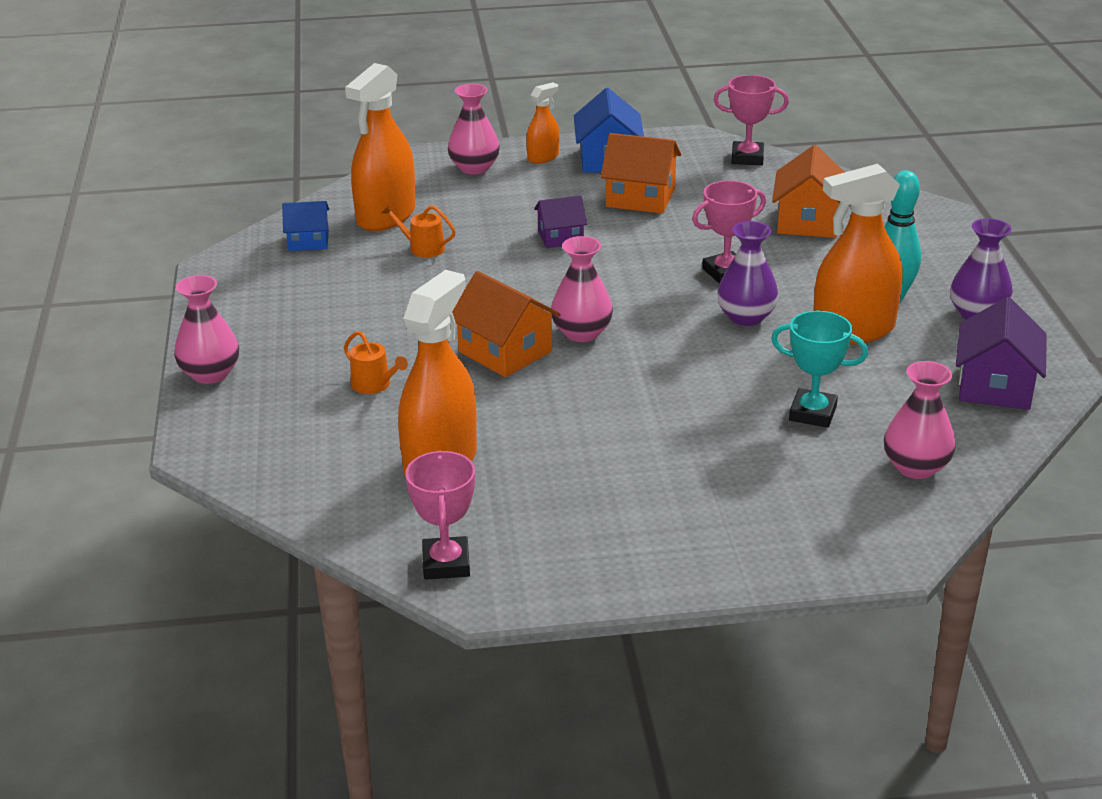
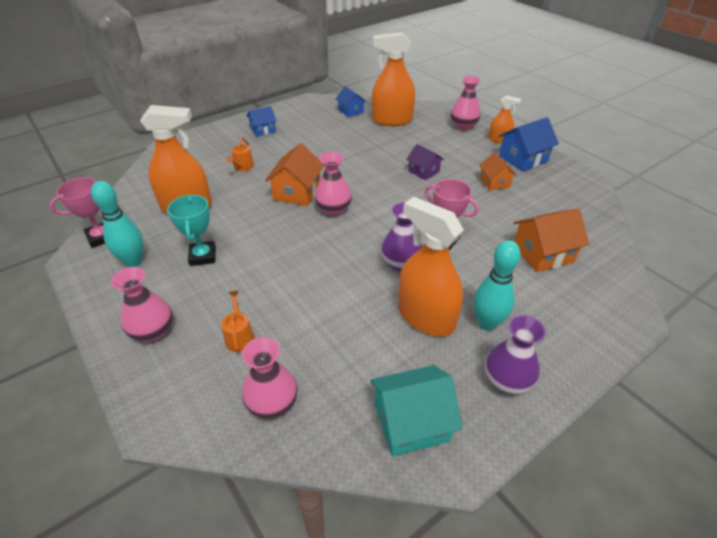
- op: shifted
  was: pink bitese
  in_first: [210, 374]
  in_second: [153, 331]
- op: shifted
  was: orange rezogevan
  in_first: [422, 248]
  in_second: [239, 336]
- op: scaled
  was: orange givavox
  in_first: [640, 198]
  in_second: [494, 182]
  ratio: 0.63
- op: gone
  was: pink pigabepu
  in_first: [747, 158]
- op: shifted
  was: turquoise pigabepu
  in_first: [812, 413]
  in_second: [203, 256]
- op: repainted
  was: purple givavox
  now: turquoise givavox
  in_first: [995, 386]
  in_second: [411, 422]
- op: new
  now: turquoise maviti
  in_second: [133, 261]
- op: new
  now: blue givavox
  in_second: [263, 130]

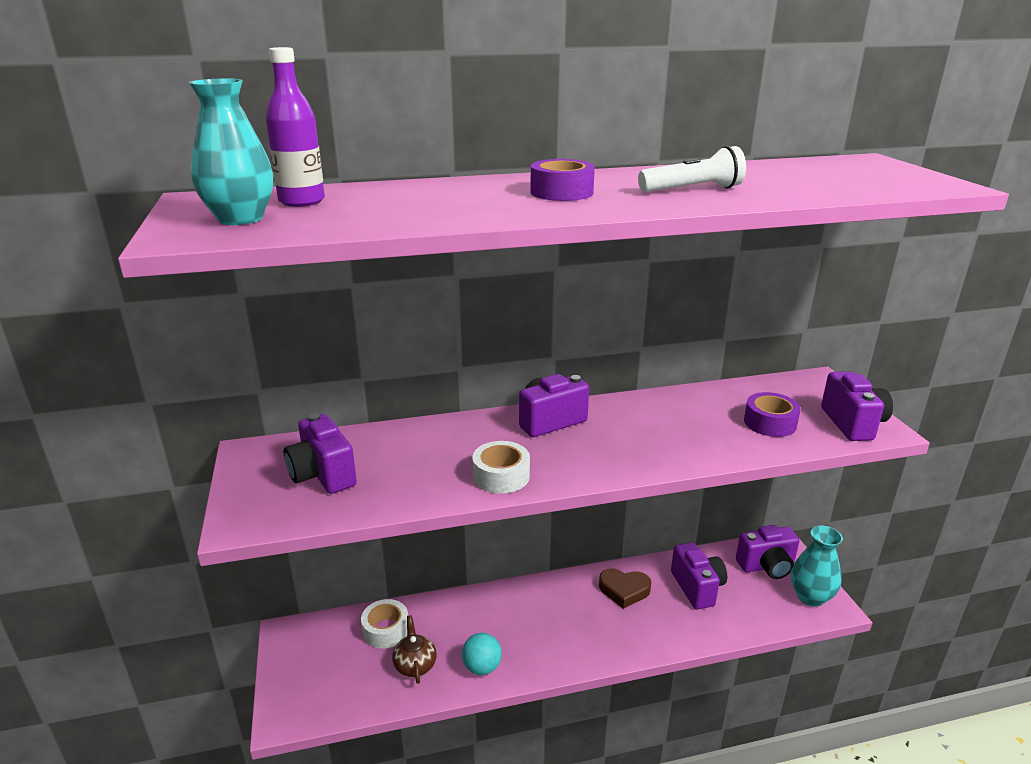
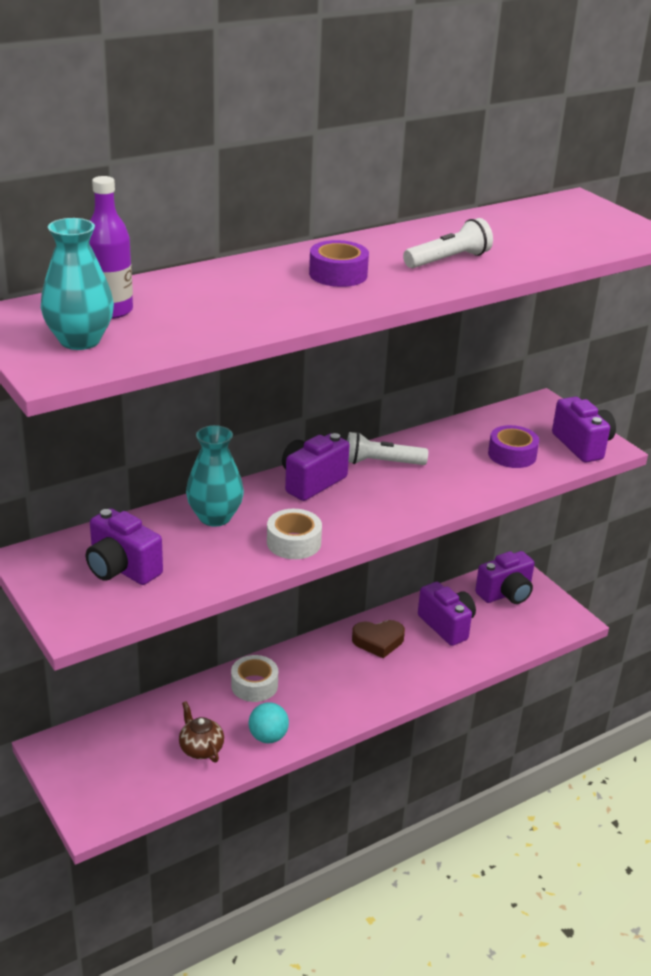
- op: shifted
  was: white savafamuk
  in_first: [386, 630]
  in_second: [254, 685]
- op: shifted
  was: turquoise bitese
  in_first: [810, 597]
  in_second: [215, 517]
- op: new
  now: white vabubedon
  in_second: [381, 463]

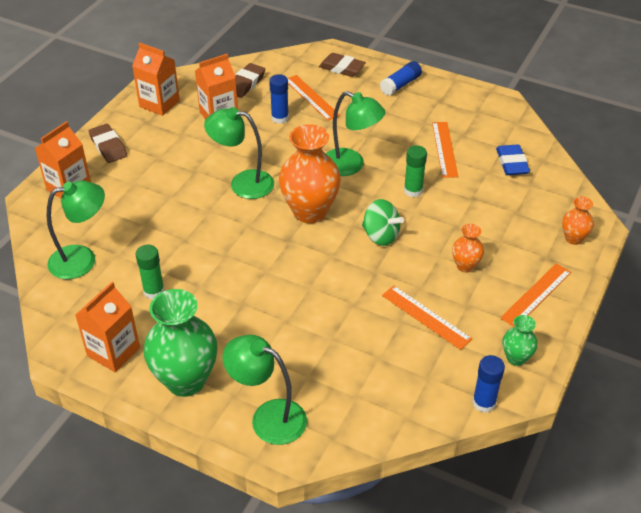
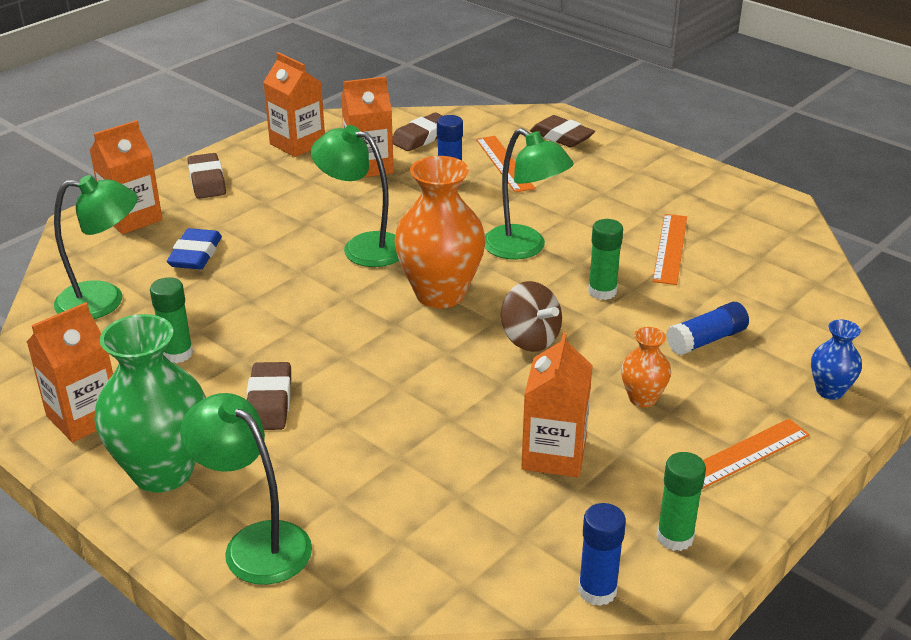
- op: repainted
  was: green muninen
  now: brown muninen
  in_first: [380, 236]
  in_second: [530, 339]
- op: shifted
  was: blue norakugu
  in_first: [400, 85]
  in_second: [706, 340]
- op: swapped
  was: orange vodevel
  now: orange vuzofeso
  in_first: [426, 317]
  in_second: [554, 454]
- op: shifted
  was: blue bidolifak
  in_first: [512, 163]
  in_second: [195, 255]
- op: swapped
  was: green bitese
  now: green norakugu
  in_first: [516, 358]
  in_second: [675, 537]
- op: repainted
  was: orange bitese
  now: blue bitese
  in_first: [573, 238]
  in_second: [829, 391]
- op: new
  now: brown bidolifak
  in_second: [269, 402]

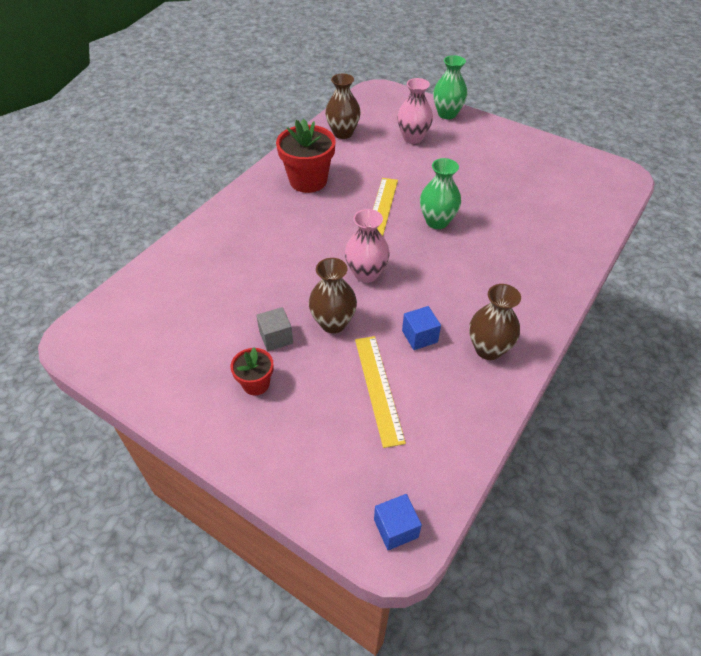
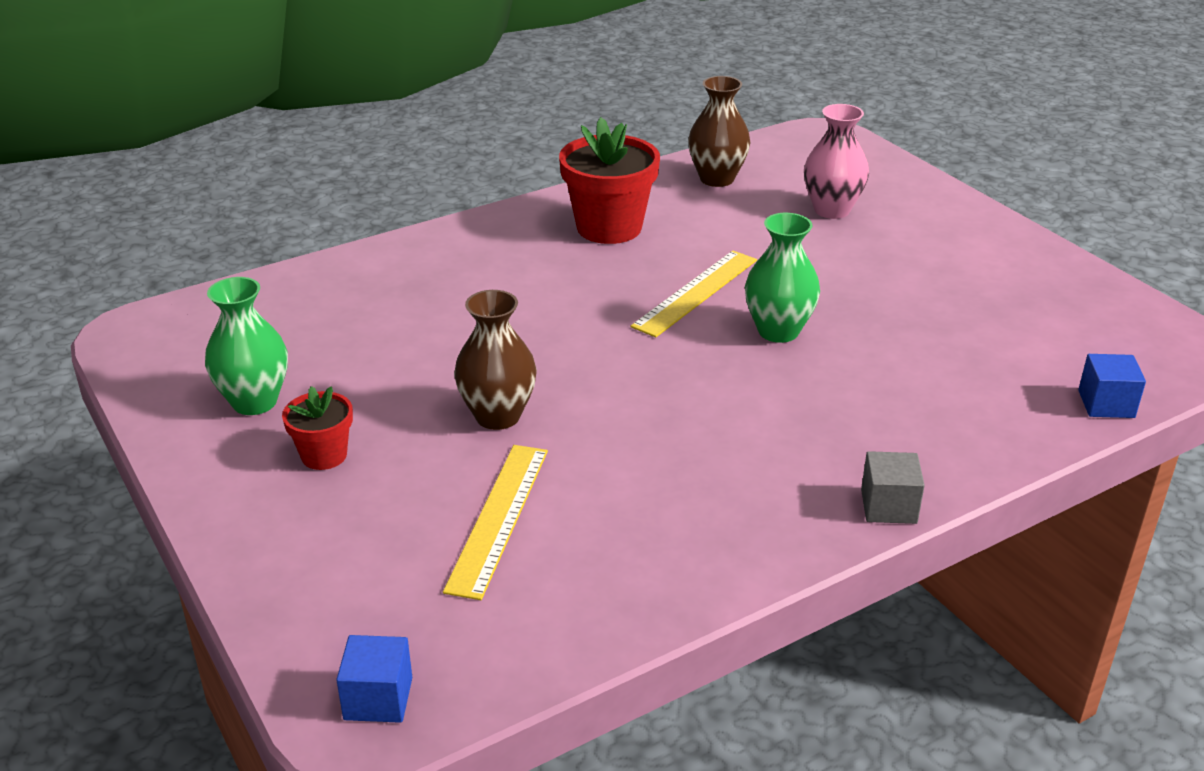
- op: shifted
  was: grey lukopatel
  in_first: [276, 337]
  in_second: [888, 506]
- op: gone
  was: pink bitese
  in_first: [366, 274]
- op: shifted
  was: blue lukopatel
  in_first: [419, 336]
  in_second: [1106, 404]
- op: shifted
  was: green bitese
  in_first: [447, 114]
  in_second: [254, 402]
- op: gone
  was: brown bitese
  in_first: [488, 349]

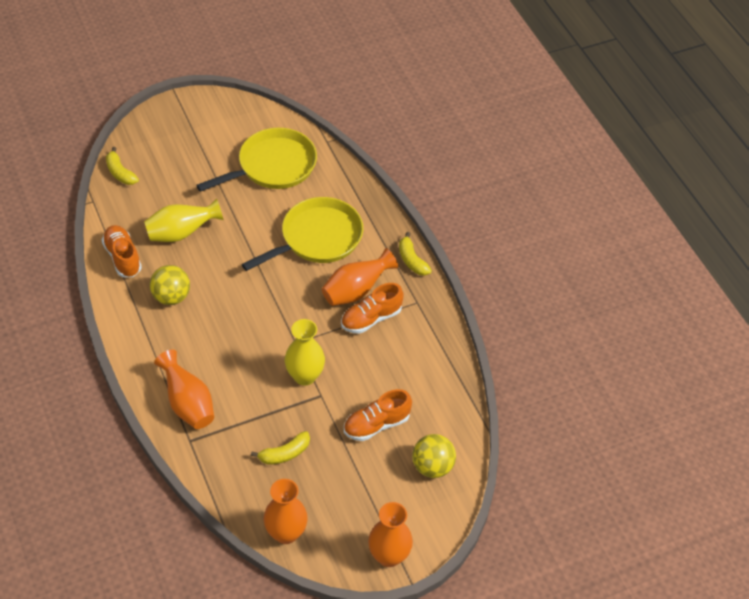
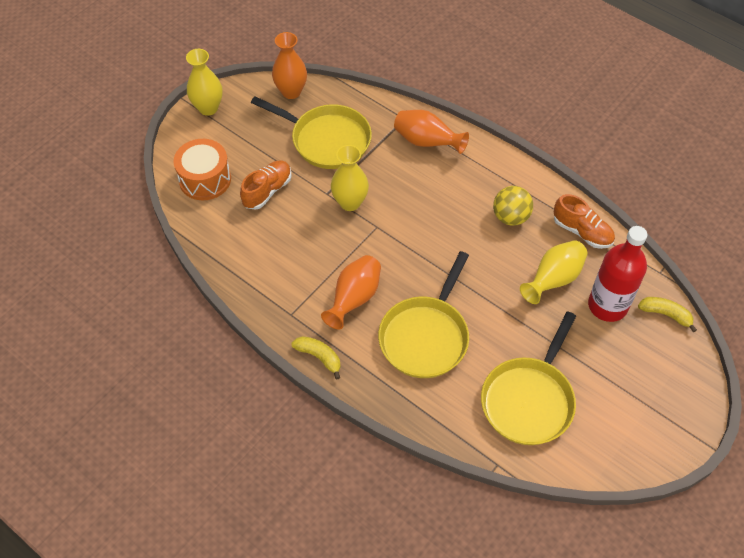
- op: swapped
  was: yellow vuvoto
  now: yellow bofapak
  in_first: [285, 453]
  in_second: [326, 140]
- op: gone
  was: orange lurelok
  in_first: [371, 318]
- op: repainted
  was: orange bitese
  now: yellow bitese
  in_first: [389, 556]
  in_second: [208, 108]
- op: swapped
  was: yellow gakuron
  now: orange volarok
  in_first: [432, 466]
  in_second: [205, 179]
- op: new
  now: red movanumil
  in_second: [607, 305]

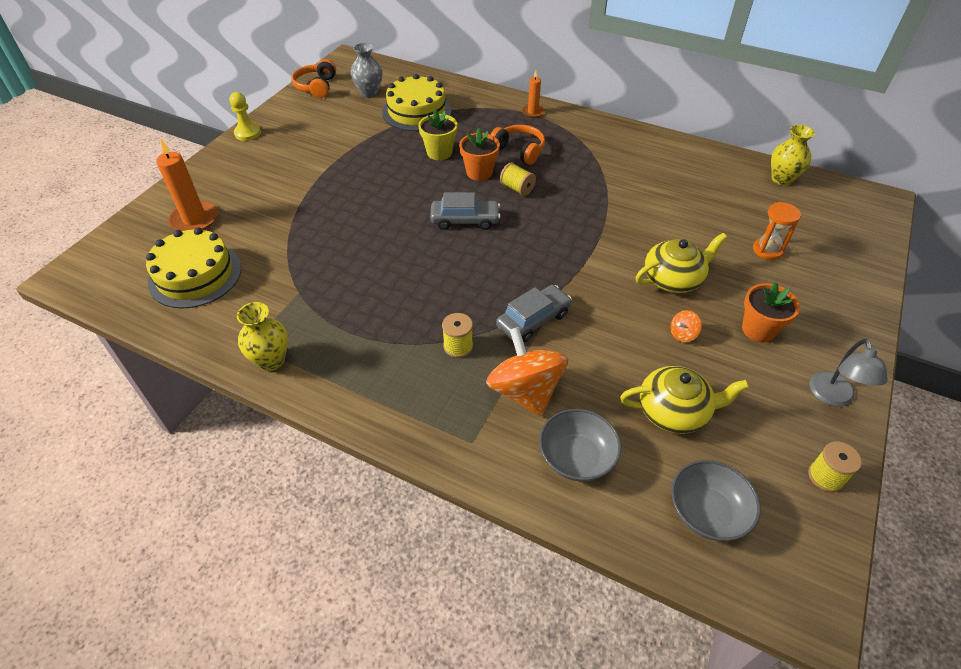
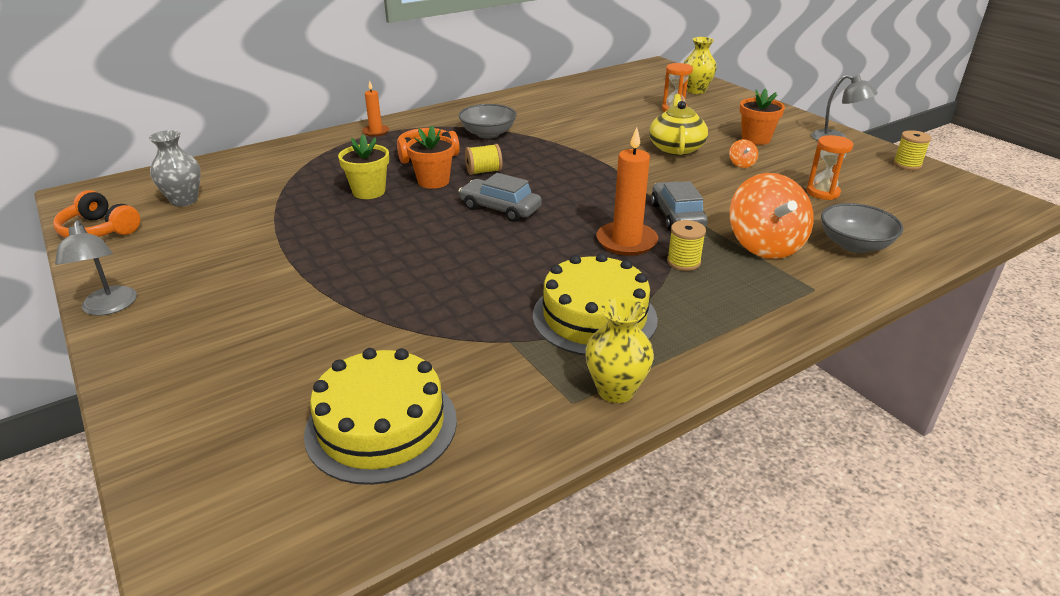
- op: shifted
  was: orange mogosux
  in_first: [195, 219]
  in_second: [626, 241]
- op: swapped
  was: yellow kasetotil
  now: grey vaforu
  in_first: [247, 133]
  in_second: [109, 307]
- op: shifted
  was: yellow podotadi
  in_first: [416, 111]
  in_second: [594, 317]
- op: rotated
  was: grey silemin
  in_first: [465, 220]
  in_second: [500, 208]
  clockwise: -90
- op: rotated
  was: orange muninen
  in_first: [525, 391]
  in_second: [764, 245]
  clockwise: -105
- op: swapped
  was: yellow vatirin
  now: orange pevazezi
  in_first: [674, 411]
  in_second: [822, 192]
- op: shifted
  was: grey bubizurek
  in_first: [707, 512]
  in_second: [488, 134]
- op: shifted
  was: yellow bitese
  in_first: [781, 179]
  in_second: [696, 91]

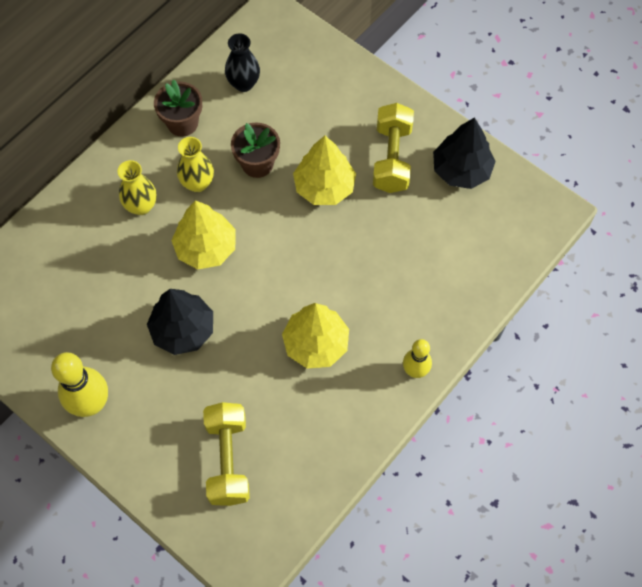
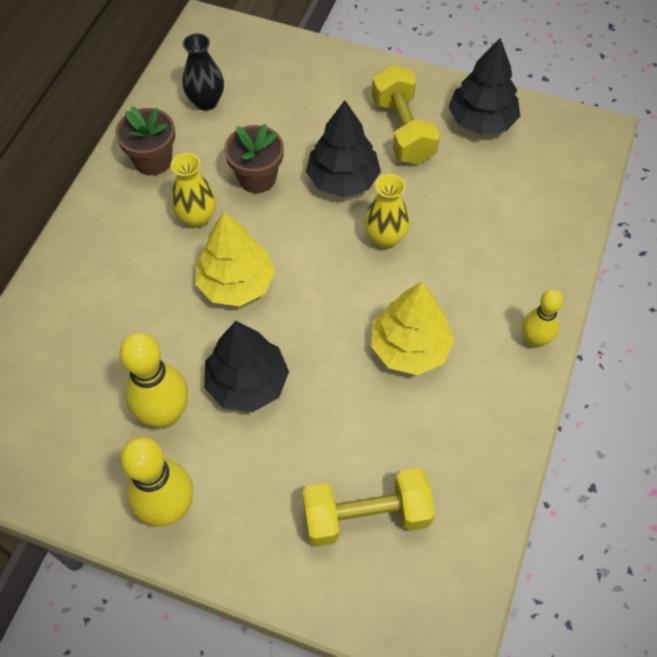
- op: shifted
  was: yellow bitese
  in_first: [141, 206]
  in_second: [385, 238]
- op: rotated
  was: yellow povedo
  in_first: [228, 459]
  in_second: [366, 516]
  clockwise: -75
- op: repainted
  was: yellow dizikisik
  now: black dizikisik
  in_first: [324, 187]
  in_second: [343, 180]
- op: new
  now: yellow maviti
  in_second: [165, 414]

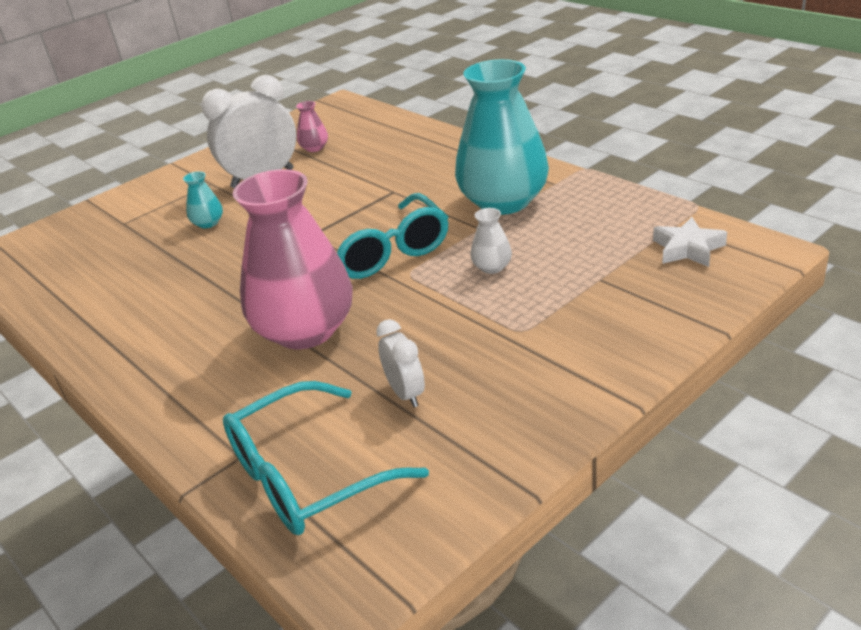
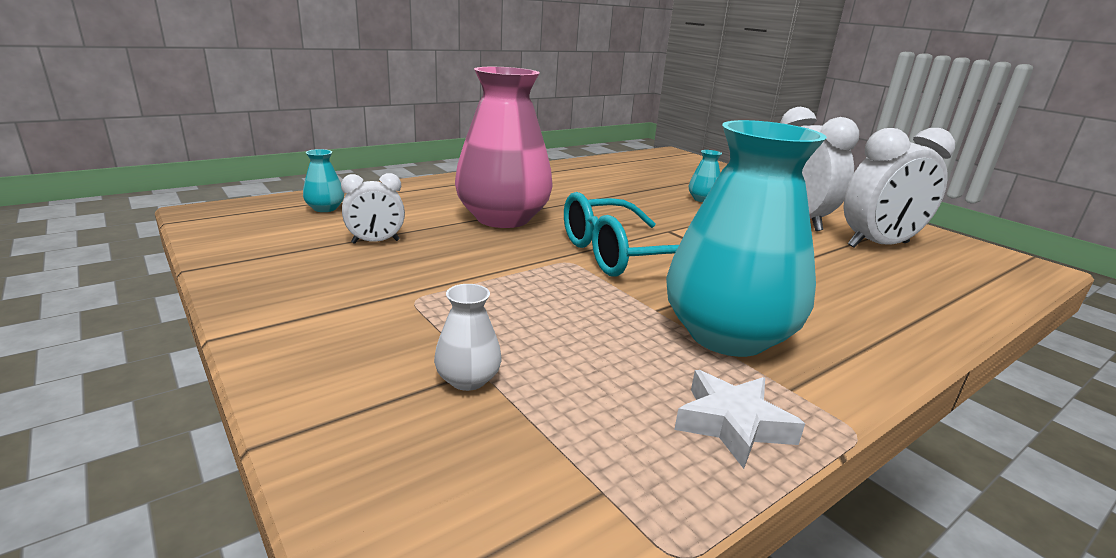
- op: swapped
  was: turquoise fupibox
  now: turquoise bitese
  in_first: [308, 475]
  in_second: [325, 208]
- op: swapped
  was: pink bitese
  now: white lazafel
  in_first: [314, 148]
  in_second: [878, 245]
- op: shifted
  was: white bitese
  in_first: [492, 267]
  in_second: [468, 379]
- op: shifted
  was: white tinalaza
  in_first: [688, 249]
  in_second: [732, 424]

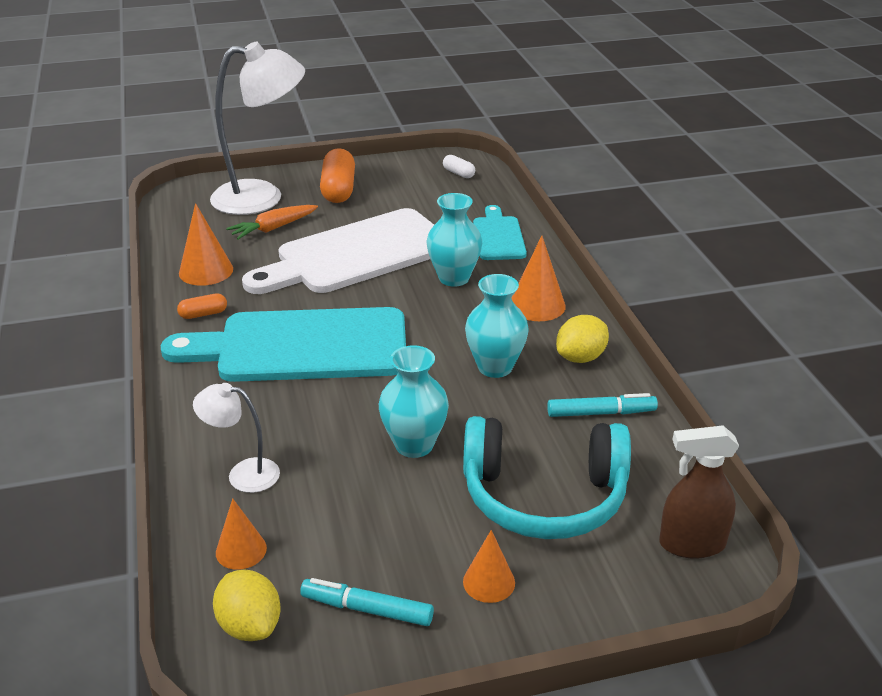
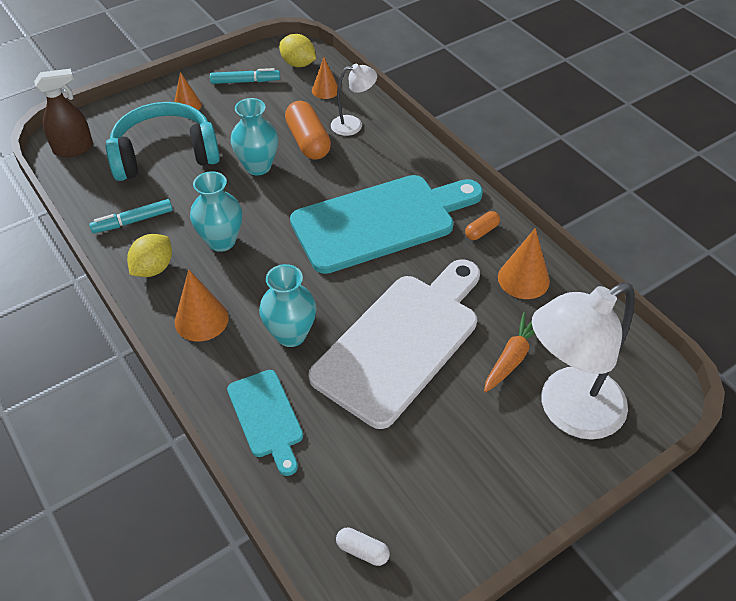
- op: shifted
  was: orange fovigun
  in_first: [338, 190]
  in_second: [308, 141]

